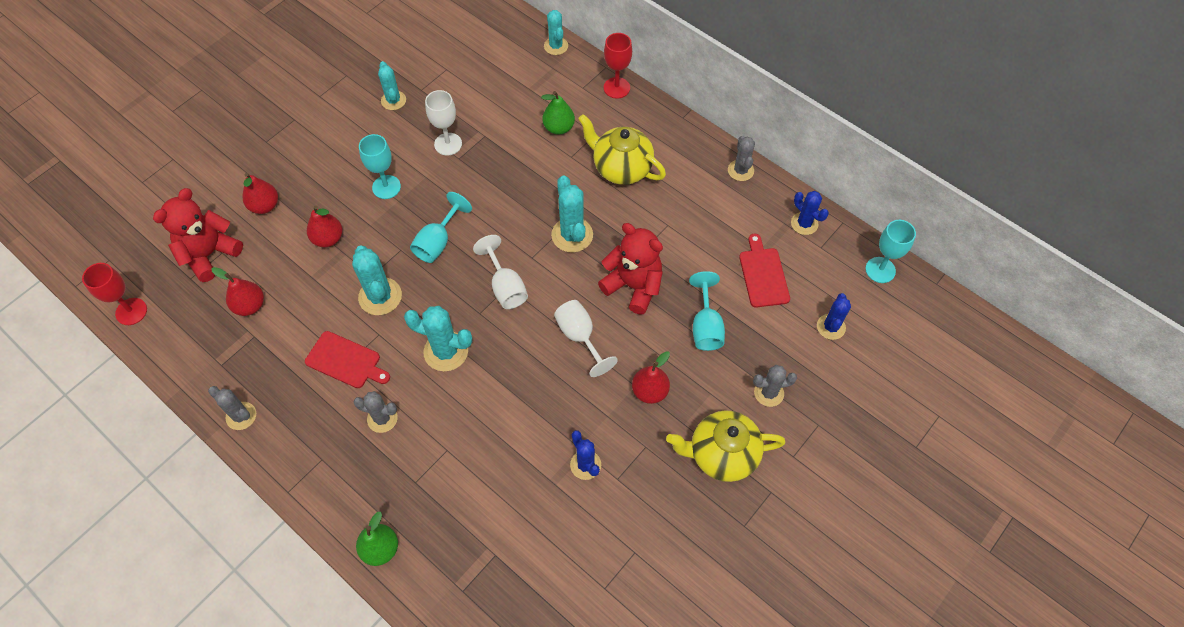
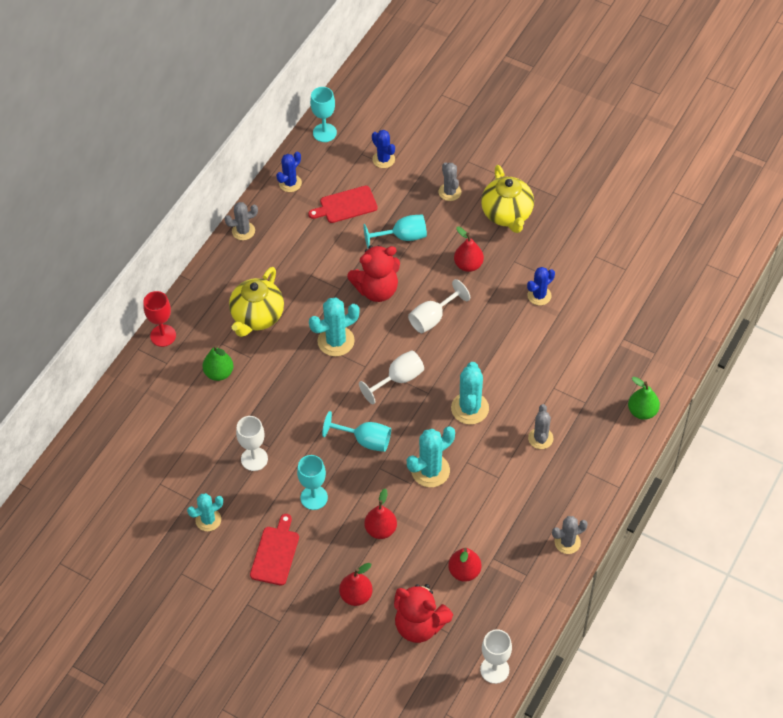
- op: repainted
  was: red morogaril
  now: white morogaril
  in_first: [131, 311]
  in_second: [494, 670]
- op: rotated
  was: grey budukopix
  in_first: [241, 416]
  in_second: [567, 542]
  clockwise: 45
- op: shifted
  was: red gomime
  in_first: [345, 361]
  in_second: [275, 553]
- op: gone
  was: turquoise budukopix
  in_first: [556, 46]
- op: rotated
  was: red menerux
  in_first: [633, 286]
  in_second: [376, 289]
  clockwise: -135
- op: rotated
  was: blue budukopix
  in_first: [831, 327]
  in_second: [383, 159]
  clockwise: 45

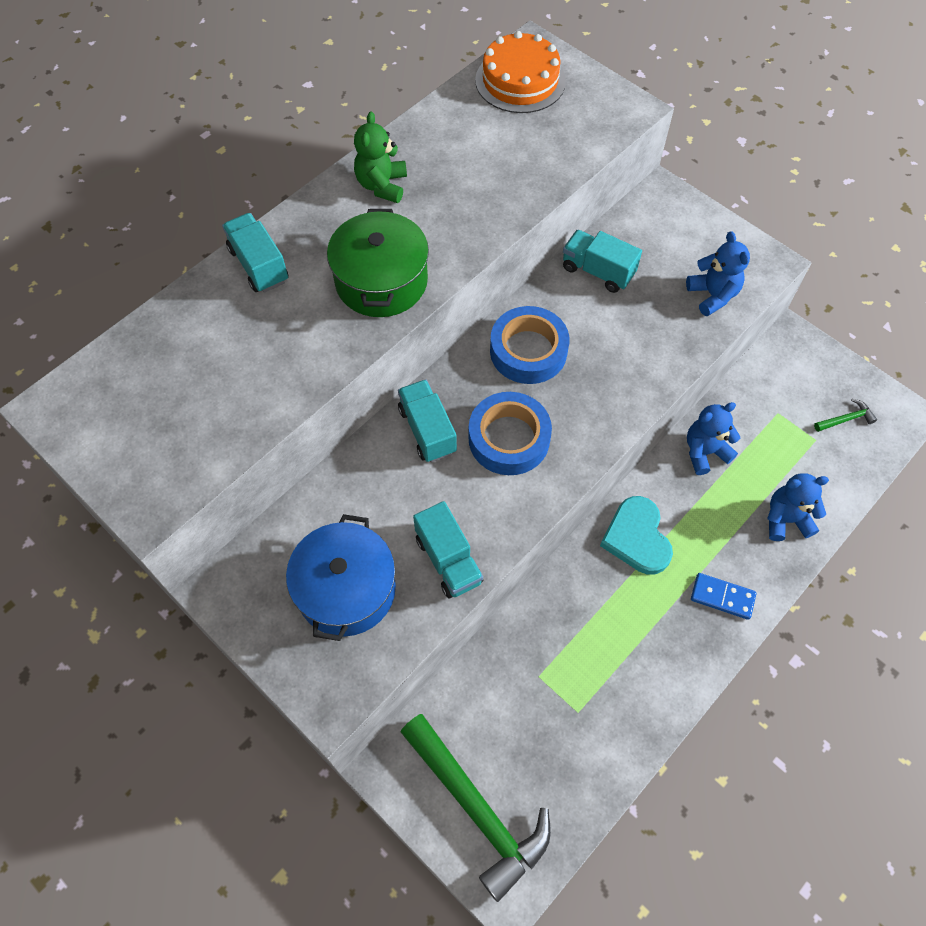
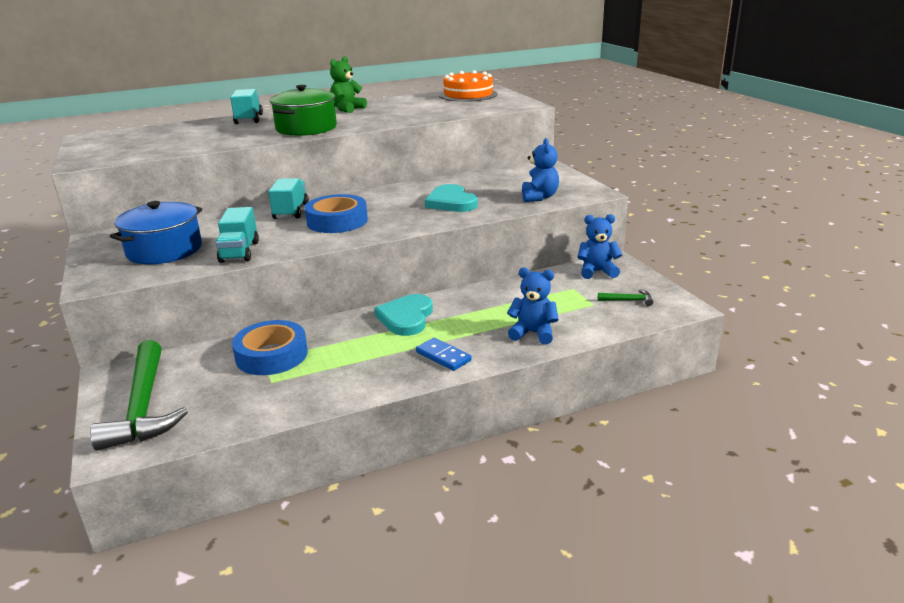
- op: shifted
  was: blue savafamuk
  in_first: [528, 351]
  in_second: [271, 355]
- op: gone
  was: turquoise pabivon
  in_first: [597, 271]
- op: shifted
  was: blue menerux
  in_first: [704, 452]
  in_second: [597, 271]
- op: new
  now: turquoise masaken
  in_second: [451, 202]

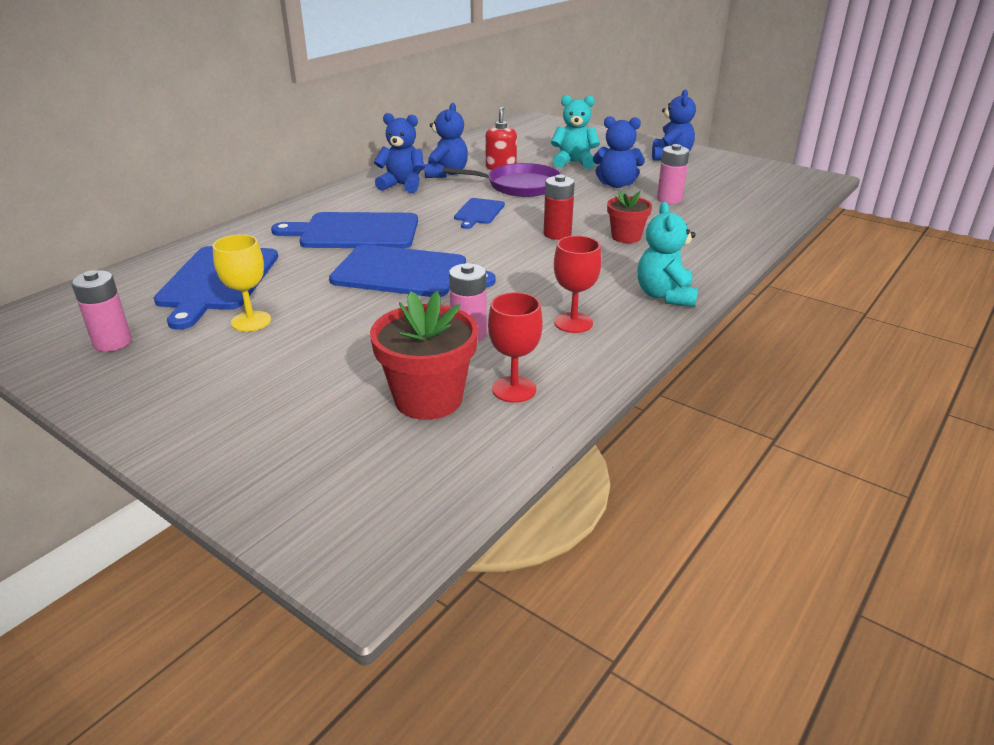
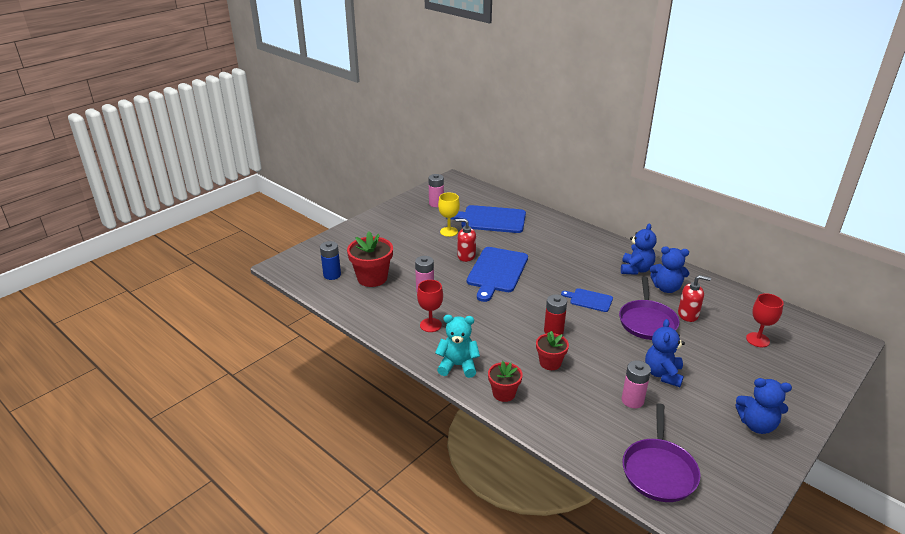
- op: gone
  was: blue gomime
  in_first: [355, 232]
- op: shifted
  was: red morogaril
  in_first: [514, 389]
  in_second: [757, 340]
- op: gone
  was: turquoise menerux
  in_first: [574, 163]
- op: new
  now: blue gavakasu
  in_second: [332, 275]
- op: new
  now: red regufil
  in_second: [466, 256]
- op: new
  now: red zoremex
  in_second: [504, 393]
- op: new
  now: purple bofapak
  in_second: [659, 470]

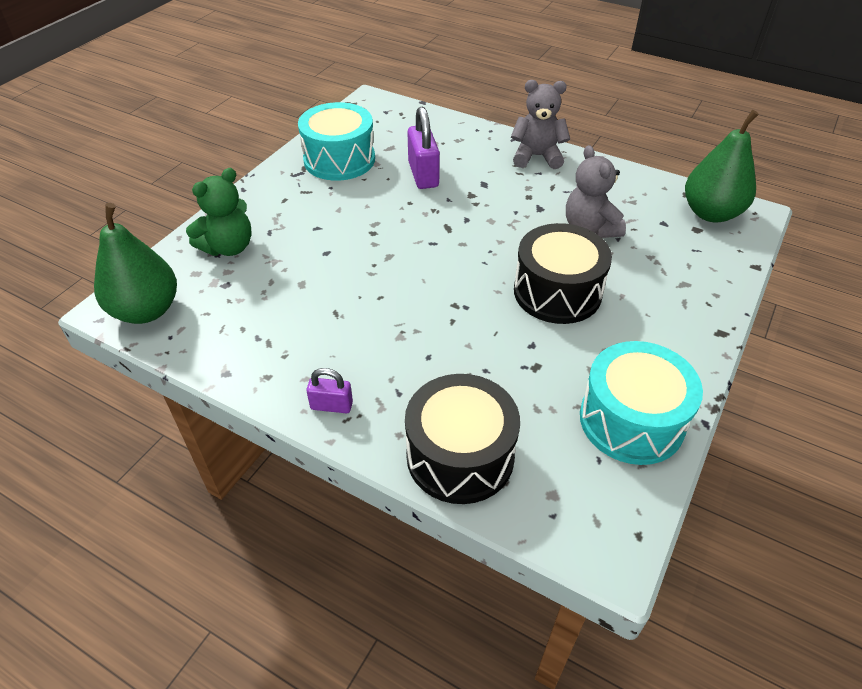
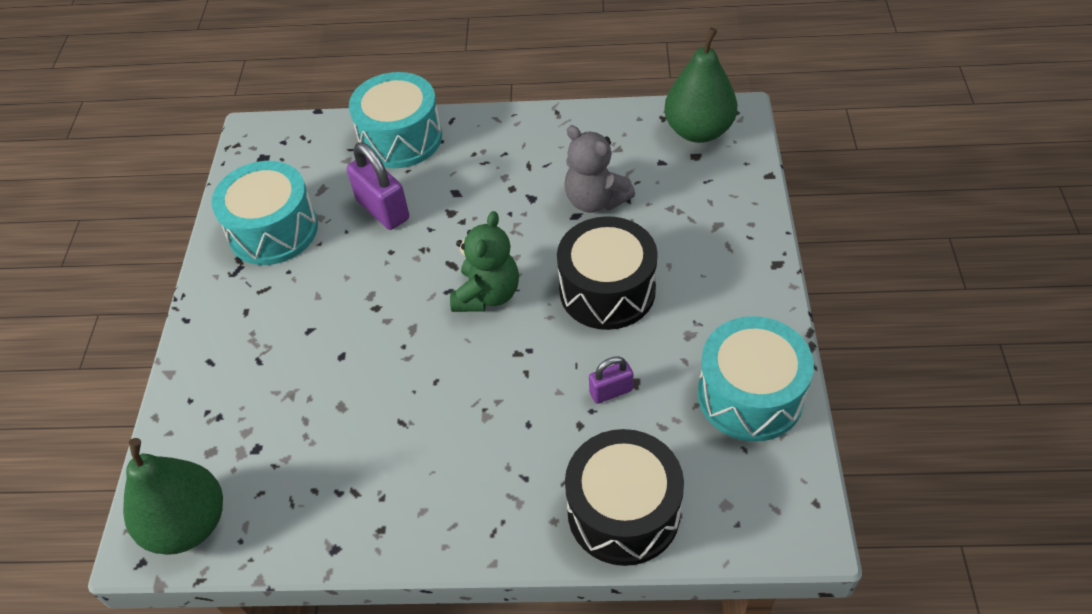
- op: shifted
  was: green menerux
  in_first: [228, 247]
  in_second: [487, 294]
- op: shifted
  was: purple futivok
  in_first: [331, 405]
  in_second: [611, 391]
- op: gone
  was: grey menerux
  in_first: [537, 157]
- op: new
  now: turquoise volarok
  in_second: [400, 138]

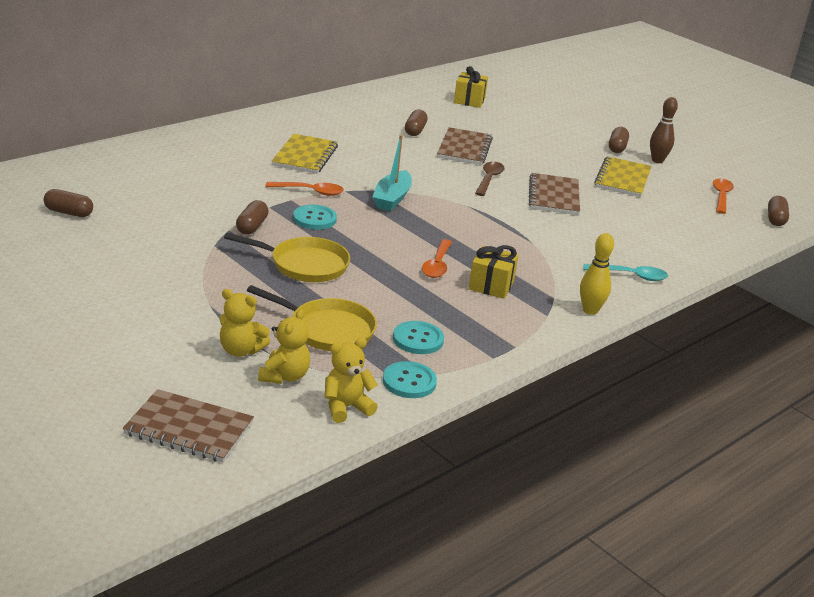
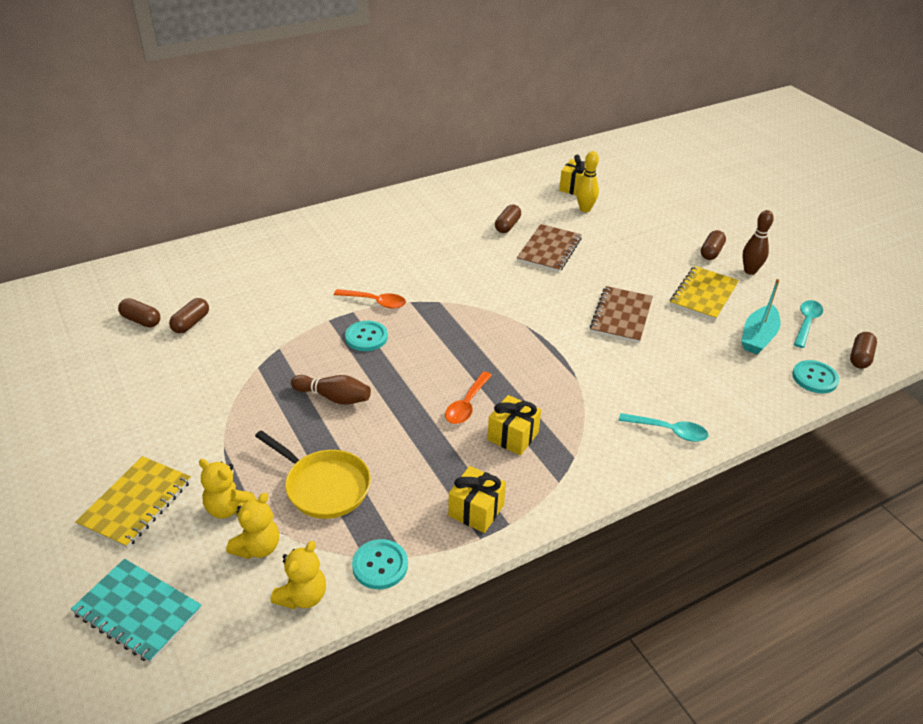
- op: repainted
  was: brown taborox
  now: turquoise taborox
  in_first: [189, 429]
  in_second: [138, 611]
- op: swapped
  was: yellow bofapak
  now: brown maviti
  in_first: [304, 265]
  in_second: [334, 397]
- op: shifted
  was: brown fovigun
  in_first: [252, 226]
  in_second: [191, 323]
- op: shifted
  was: yellow taborox
  in_first: [305, 156]
  in_second: [136, 503]
- op: rotated
  was: yellow menerux
  in_first: [346, 407]
  in_second: [303, 596]
  clockwise: 135
- op: shifted
  was: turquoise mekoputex
  in_first: [392, 198]
  in_second: [758, 337]
- op: shifted
  was: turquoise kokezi
  in_first: [418, 339]
  in_second: [814, 378]
- op: gone
  was: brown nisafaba
  in_first: [489, 179]
- op: shifted
  was: yellow maviti
  in_first: [590, 310]
  in_second: [585, 209]
- op: repainted
  was: orange nisafaba
  now: turquoise nisafaba
  in_first: [721, 196]
  in_second: [806, 323]
- op: new
  now: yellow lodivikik
  in_second: [476, 510]

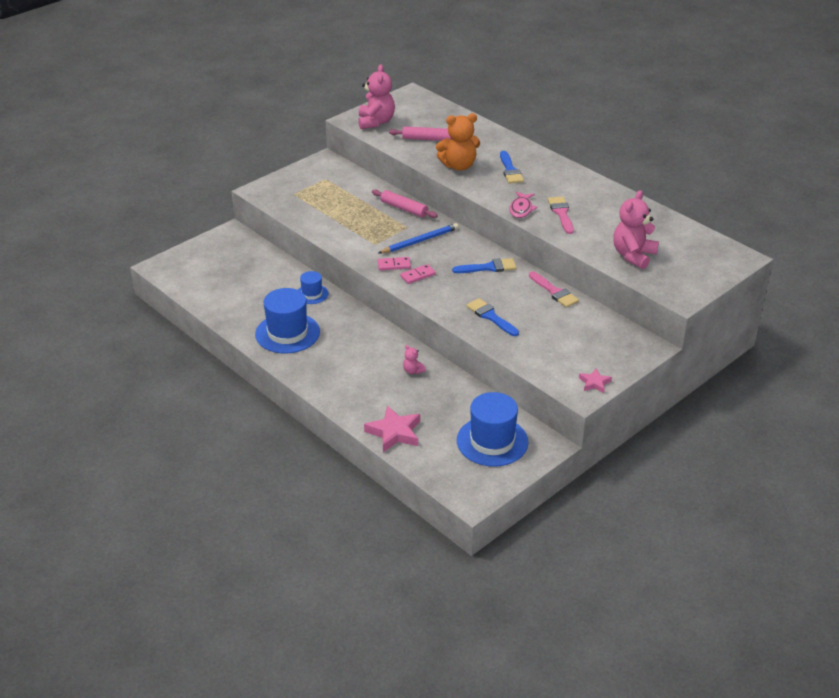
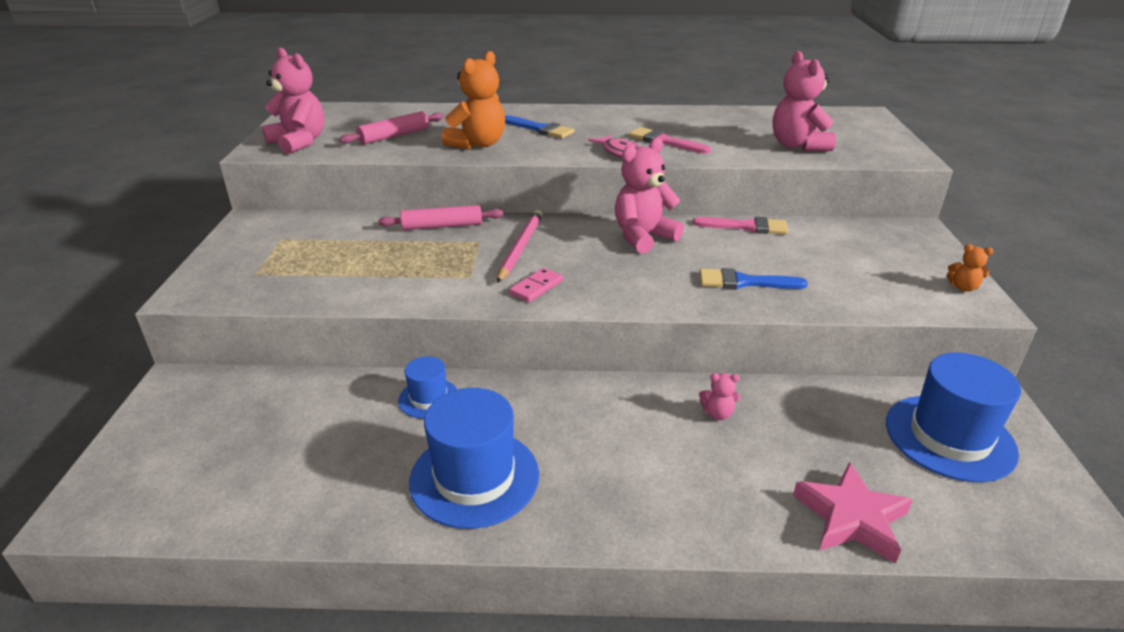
- op: repainted
  was: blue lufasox
  now: pink lufasox
  in_first: [420, 241]
  in_second: [520, 248]
- op: gone
  was: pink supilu
  in_first: [417, 275]
- op: swapped
  was: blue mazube
  now: pink menerux
  in_first: [489, 267]
  in_second: [643, 237]
- op: swapped
  was: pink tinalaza
  now: orange menerux
  in_first: [594, 383]
  in_second: [963, 287]

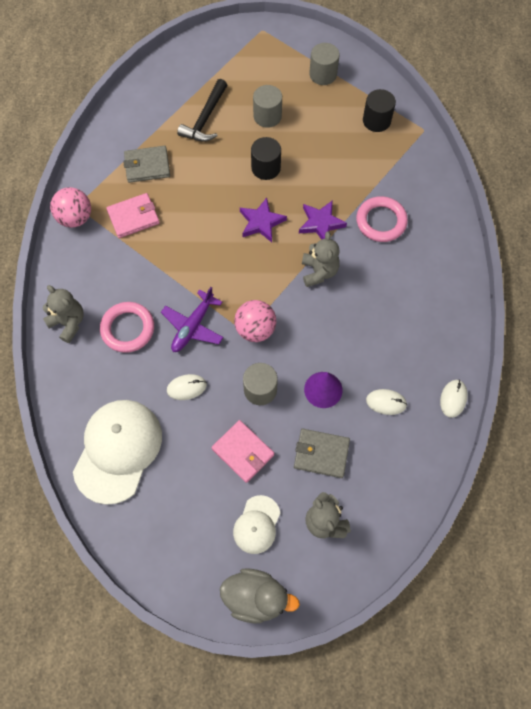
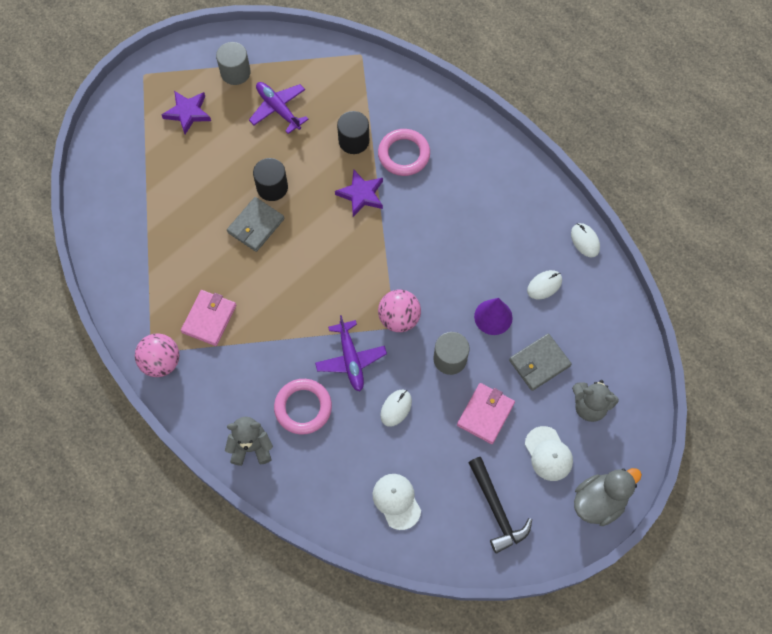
- op: scaled
  was: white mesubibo
  in_first: [118, 450]
  in_second: [396, 501]
  ratio: 0.53
- op: shifted
  was: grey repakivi
  in_first: [147, 166]
  in_second: [256, 226]
- op: shifted
  was: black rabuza
  in_first: [205, 118]
  in_second: [496, 510]
- op: rotated
  was: pink repakivi
  in_first: [243, 452]
  in_second: [485, 414]
  clockwise: -60
- op: shifted
  was: purple tinalaza
  in_first: [261, 222]
  in_second: [187, 113]
- op: gone
  was: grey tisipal
  in_first: [267, 116]
- op: gone
  was: grey menerux
  in_first: [319, 272]
- op: shifted
  was: black tisipal
  in_first: [376, 120]
  in_second: [354, 141]
- op: new
  now: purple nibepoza
  in_second: [278, 109]

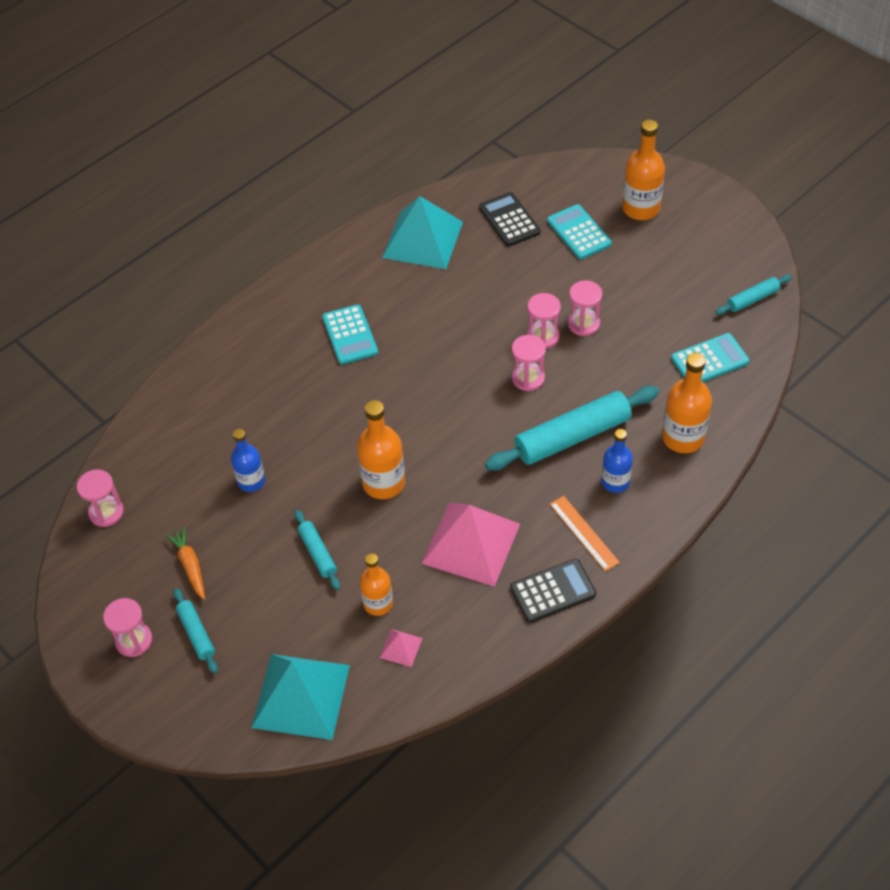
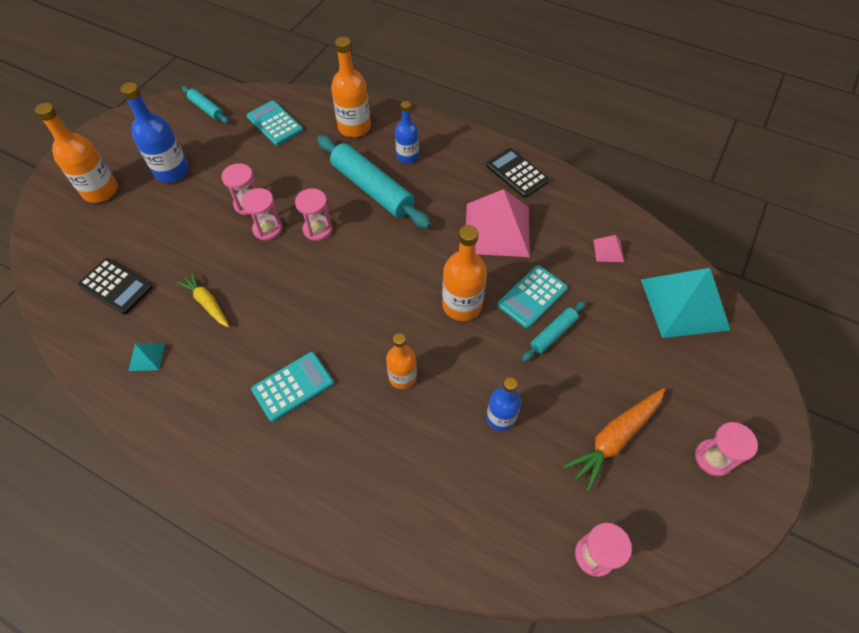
- op: scaled
  was: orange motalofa
  in_first: [190, 565]
  in_second: [614, 438]
  ratio: 1.53
- op: gone
  was: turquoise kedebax
  in_first: [196, 633]
- op: shifted
  was: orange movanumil
  in_first: [378, 603]
  in_second: [402, 377]
- op: scaled
  was: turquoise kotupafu
  in_first: [423, 239]
  in_second: [146, 356]
  ratio: 0.42
- op: rotated
  was: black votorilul
  in_first: [509, 220]
  in_second: [116, 286]
  clockwise: -105
- op: shifted
  was: turquoise votorilul
  in_first: [579, 232]
  in_second: [532, 296]
- op: gone
  was: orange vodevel
  in_first: [584, 533]
- op: new
  now: blue movanumil
  in_second: [172, 171]
- op: new
  now: yellow motalofa
  in_second: [207, 303]

